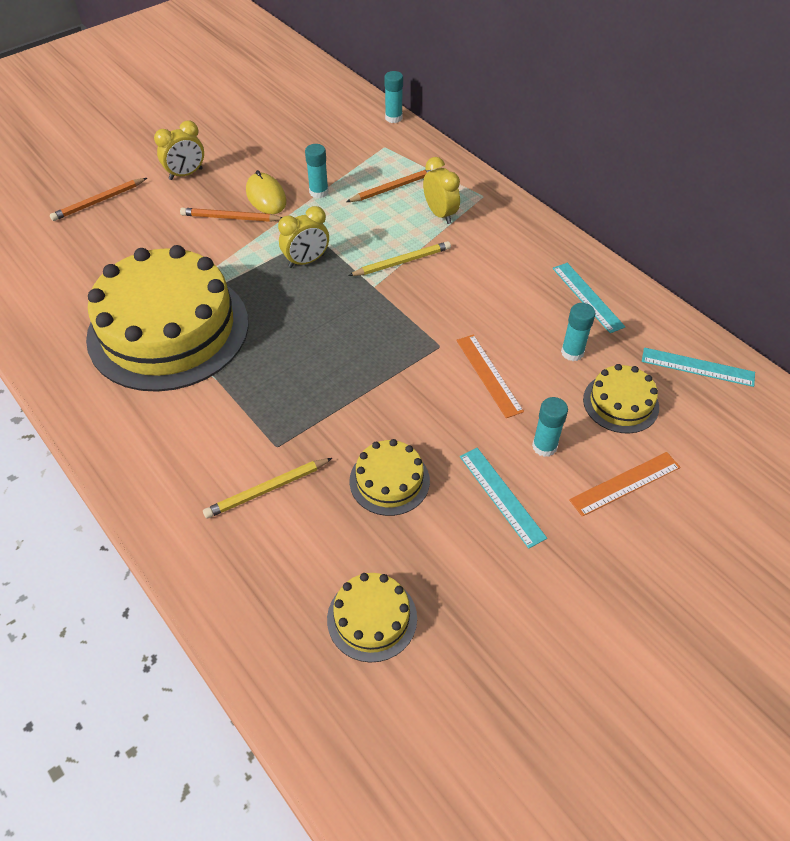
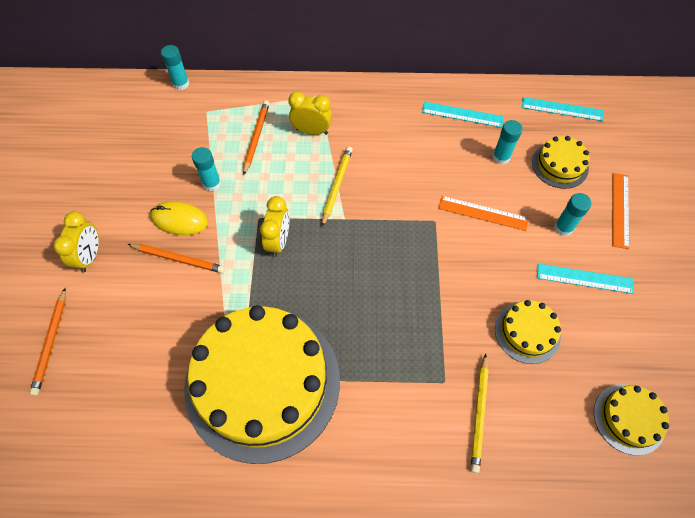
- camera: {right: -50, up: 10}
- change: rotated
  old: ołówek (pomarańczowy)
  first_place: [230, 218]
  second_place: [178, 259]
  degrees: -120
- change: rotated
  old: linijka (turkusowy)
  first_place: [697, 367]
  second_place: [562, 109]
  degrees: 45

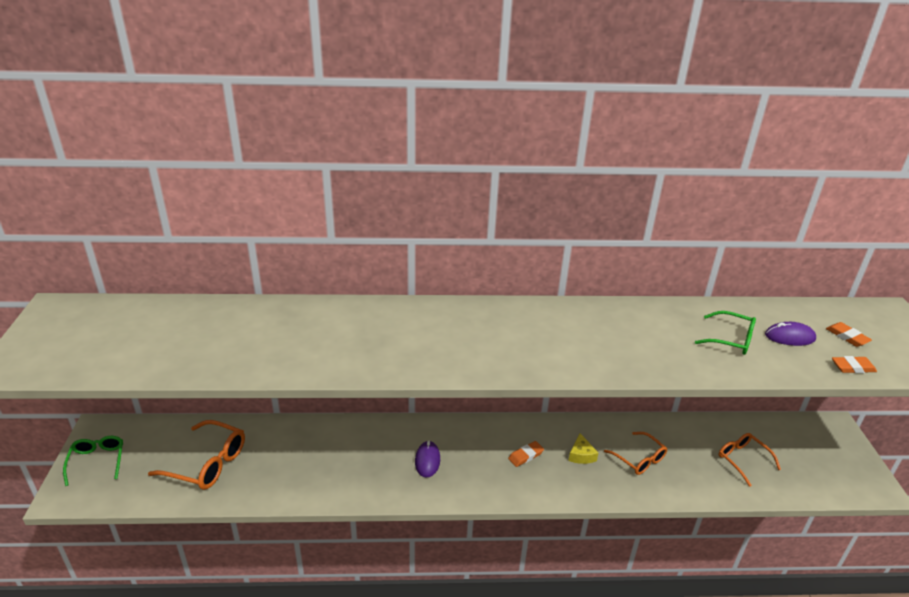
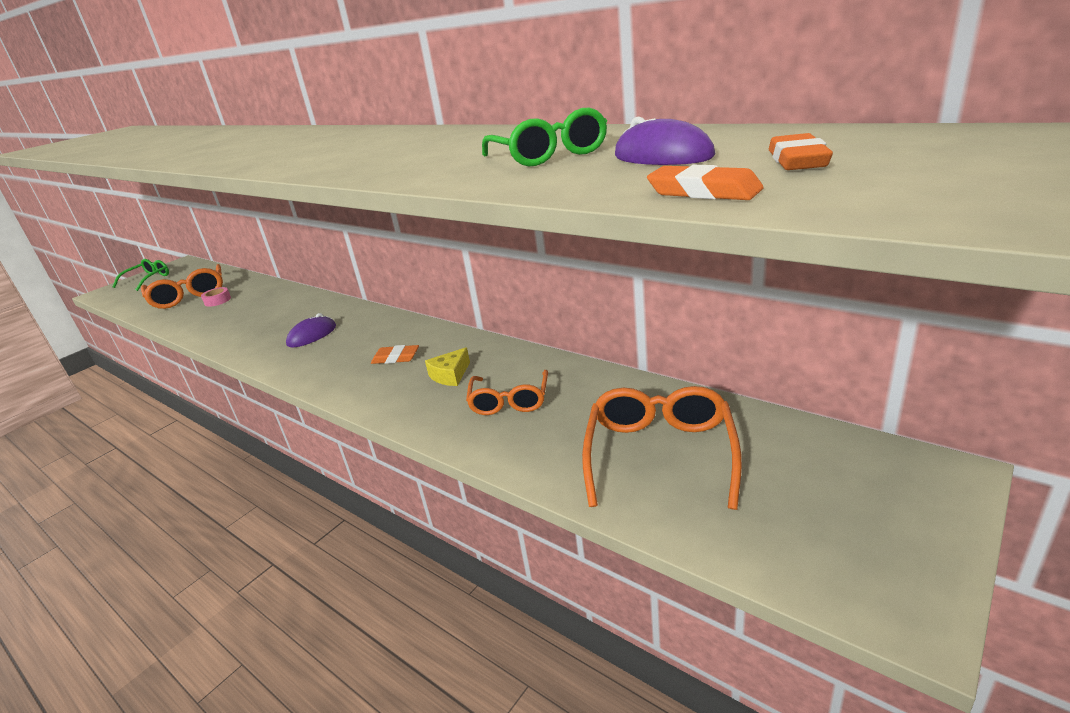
- camera: {right: 45, up: -5}
- change: new
  new: taśma klejąca (różowy)
  second_place: [217, 300]
- change: scaled
  old: okulary (pomarańczowy)
  first_place: [743, 460]
  second_place: [660, 454]
  factor: 1.51

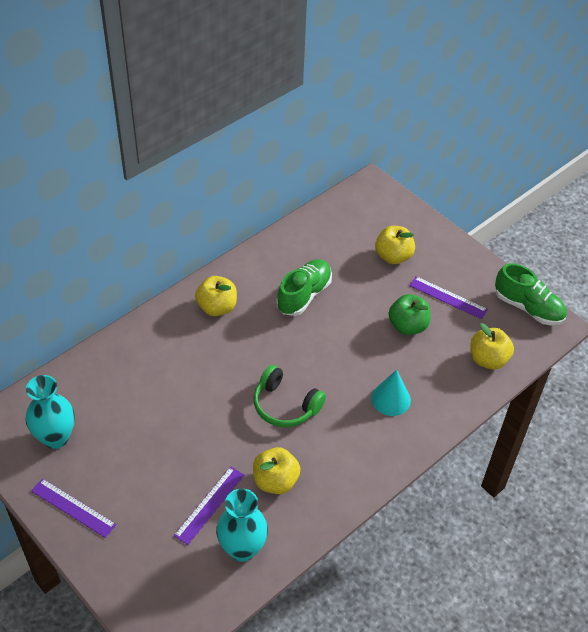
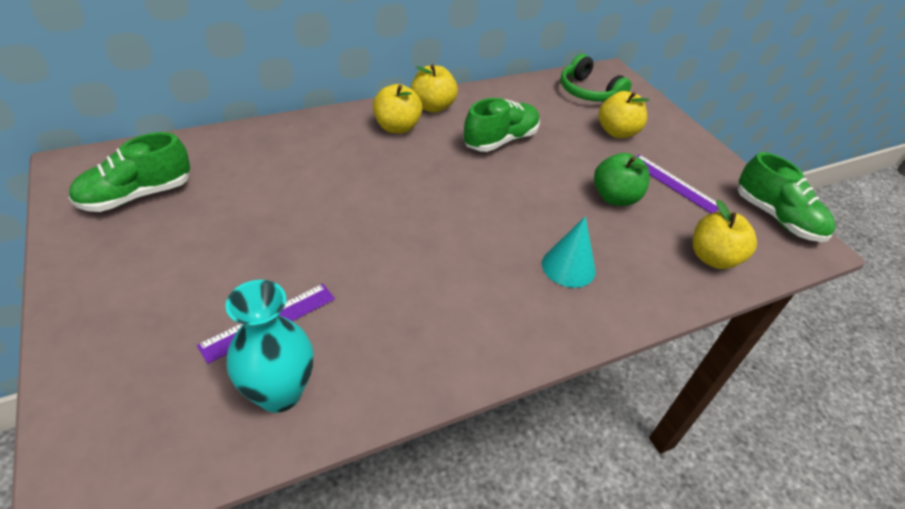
- camera: {right: 15, up: -5}
- change: swapped
  old: wazon (turkusowy)
  new: but (zielony)
  first_place: [56, 437]
  second_place: [137, 195]
- change: shifted
  old: jabłko (żółty)
  first_place: [275, 481]
  second_place: [432, 107]
- change: shifted
  old: słuchawki (zielony)
  first_place: [285, 405]
  second_place: [588, 92]
- change: gone
  old: linijka (fioletowy)
  first_place: [73, 507]

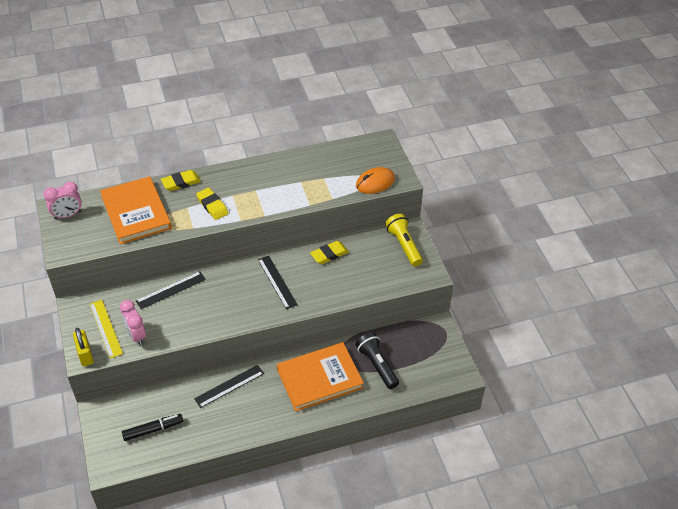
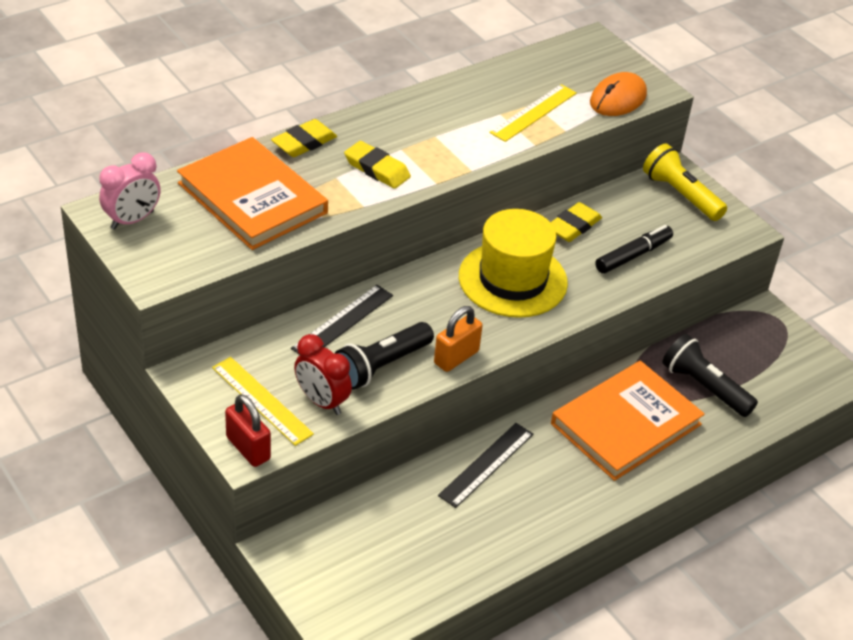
- camera: {right: -20, up: -5}
- change: repainted
  old: kłódka (żółty)
  new: kłódka (czerwony)
  first_place: [85, 355]
  second_place: [248, 448]
- change: repainted
  old: budzik (różowy)
  new: budzik (czerwony)
  first_place: [136, 335]
  second_place: [322, 401]
- change: new
  new: latarka (czarny)
  second_place: [381, 366]
- change: new
  new: kłódka (pomarańczowy)
  second_place: [456, 357]
- change: swapped
  old: linijka (czarny)
  new: kapelusz (żółty)
  first_place: [277, 282]
  second_place: [512, 279]
- change: new
  new: linijka (żółty)
  second_place: [533, 112]
- change: shifted
  old: flamaster (czarny)
  first_place: [153, 430]
  second_place: [633, 255]

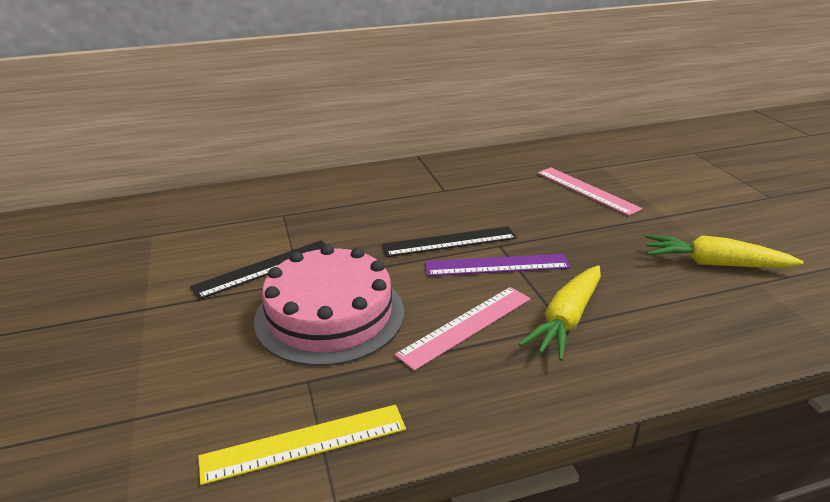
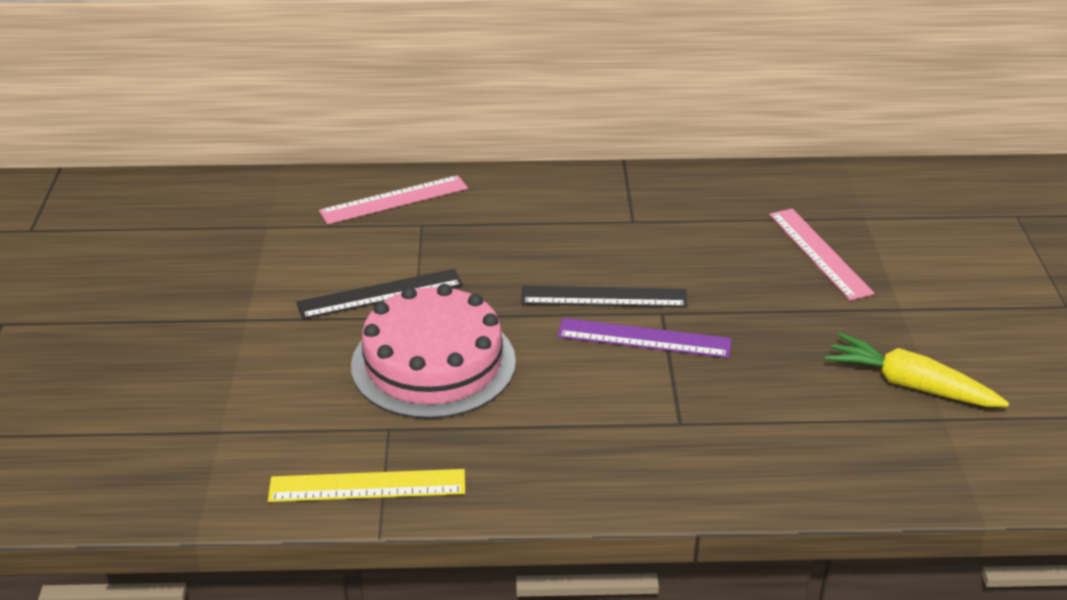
- camera: {right: 15, up: 5}
- change: shifted
  old: linijka (różowy)
  first_place: [466, 326]
  second_place: [394, 199]
- change: gone
  old: marchewka (żółty)
  first_place: [566, 320]

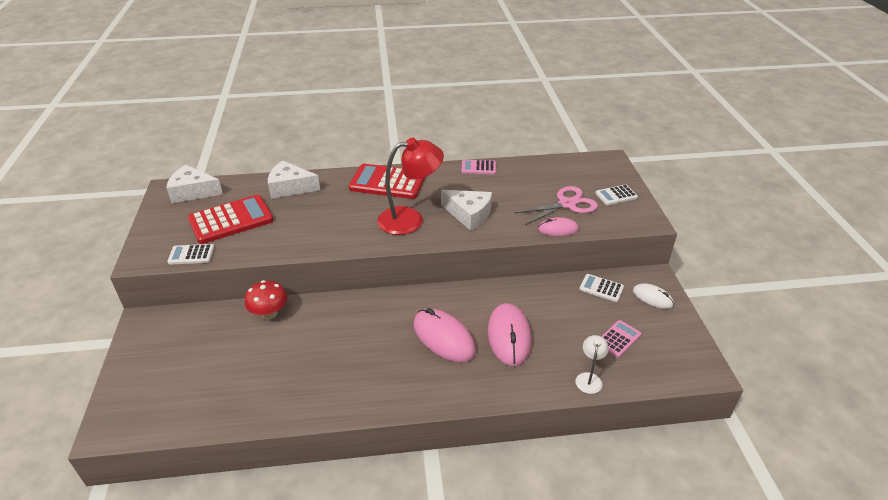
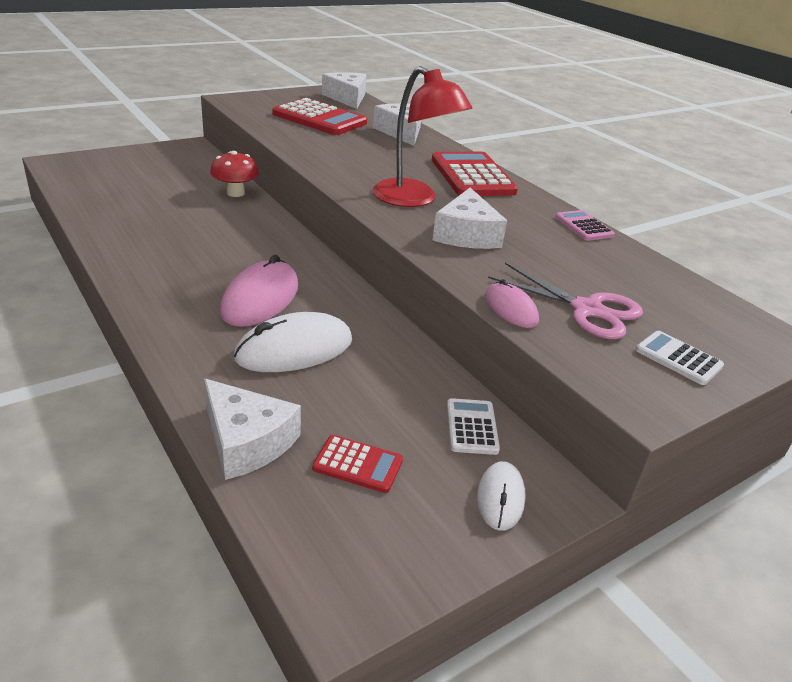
- camera: {right: 60, up: -5}
- change: swapped
  old: lampka (biały)
  new: ser (biały)
  first_place: [589, 378]
  second_place: [246, 441]
- change: repainted
  old: myszka (różowy)
  new: myszka (biały)
  first_place: [509, 336]
  second_place: [294, 349]
- change: repainted
  old: kalkulator (różowy)
  new: kalkulator (czerwony)
  first_place: [618, 339]
  second_place: [358, 464]
- change: gone
  old: kalkulator (biały)
  first_place: [191, 255]

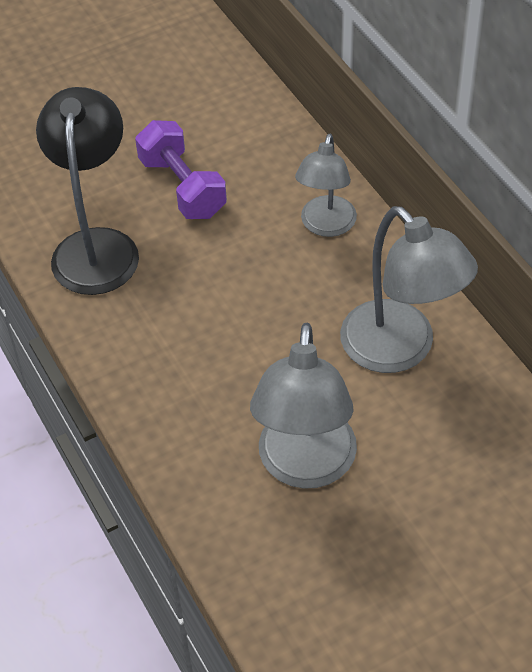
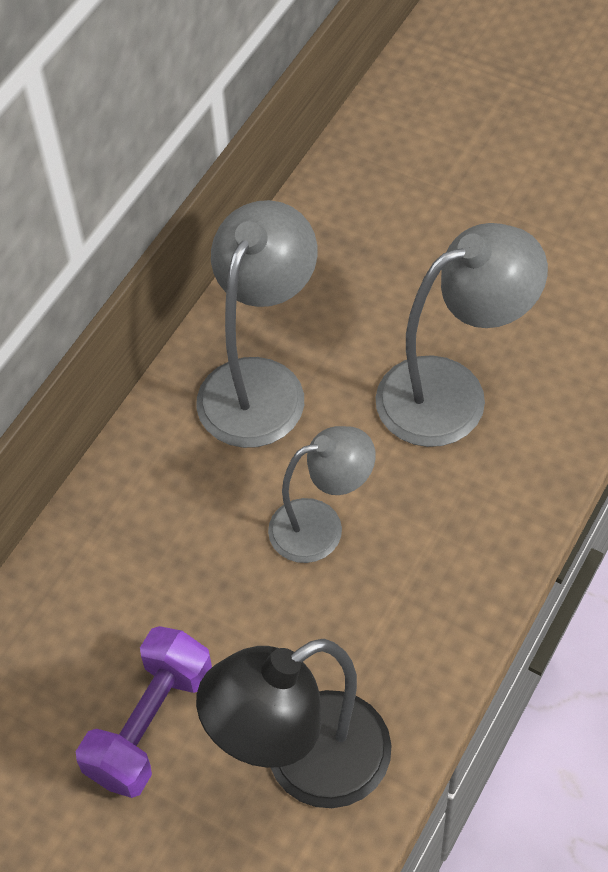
- camera: {right: -120, up: 5}
- change: shifted
  old: lampka (szary)
  first_place: [326, 226]
  second_place: [321, 526]

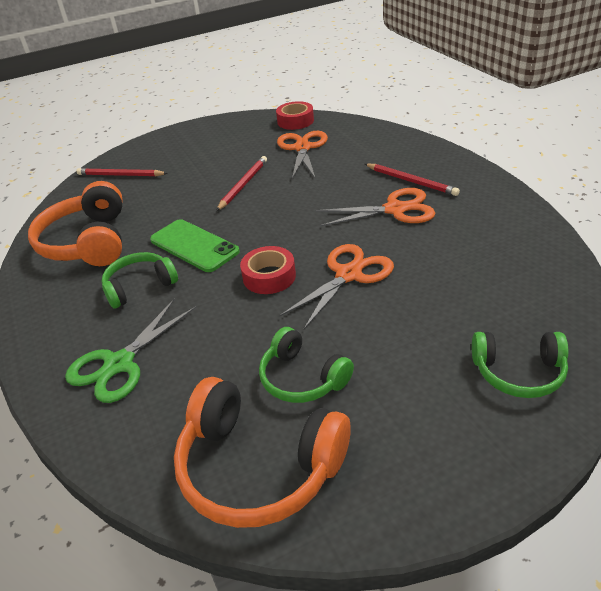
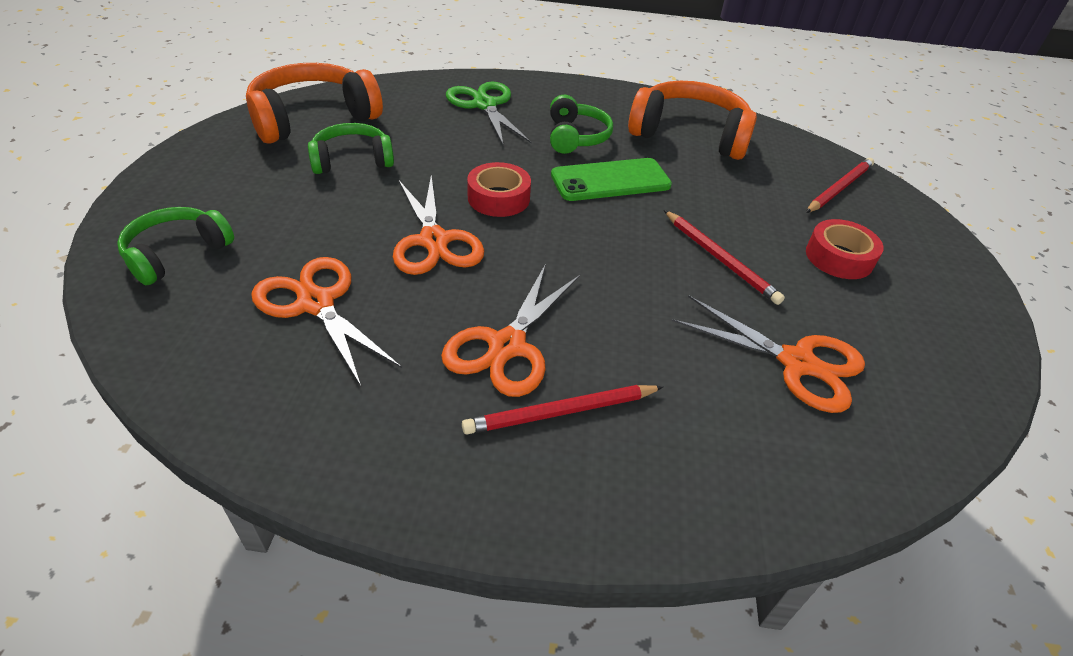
- camera: {right: 115, up: 5}
- change: new
  new: nożyczki (pomarańczowy)
  second_place: [316, 303]
- change: shifted
  old: taśma klejąca (czerwony)
  first_place: [295, 121]
  second_place: [839, 257]

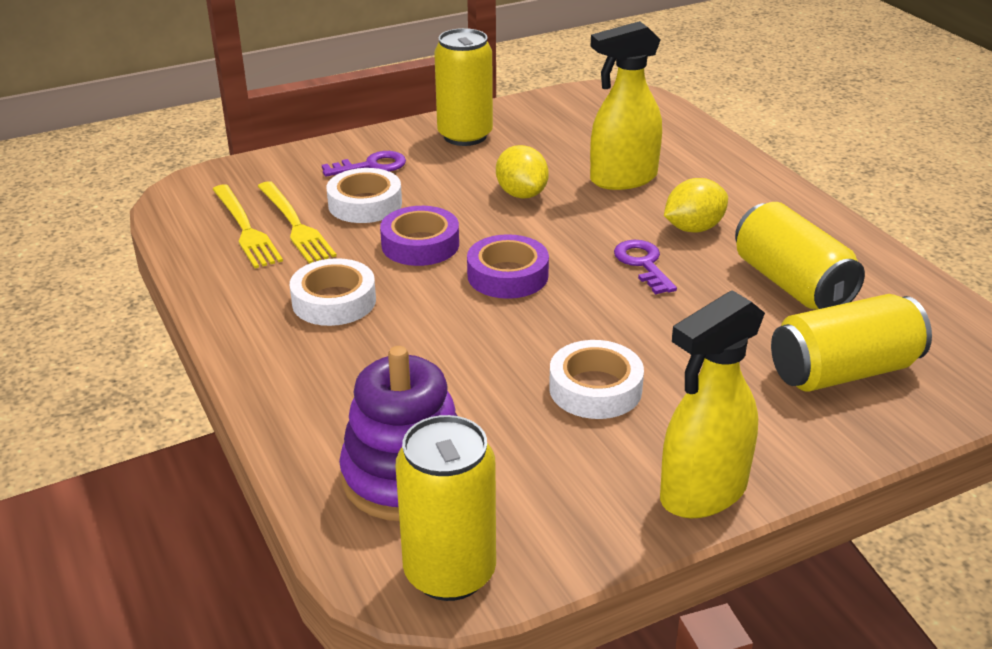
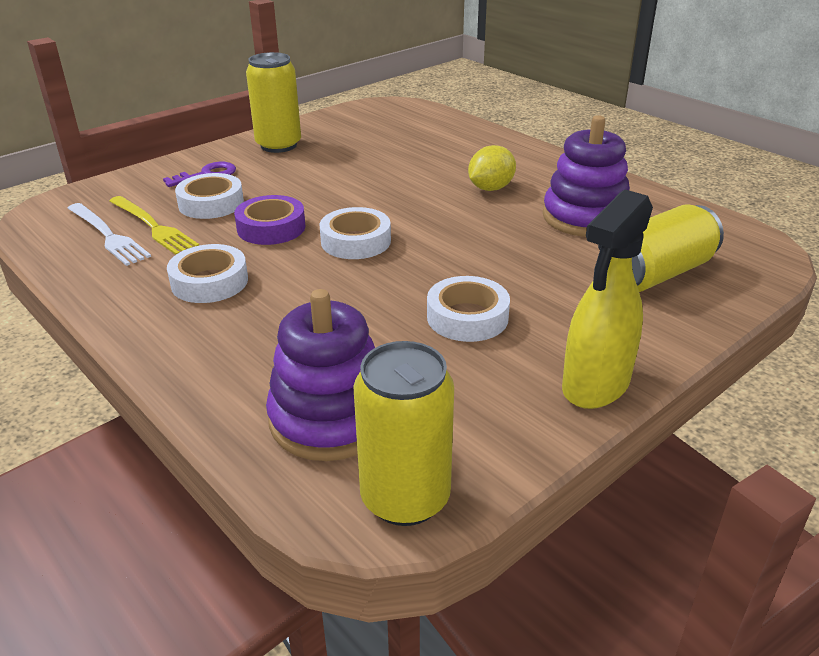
- camera: {right: -15, up: 0}
- change: repainted
  old: widelec (żółty)
  new: widelec (biały)
  first_place: [245, 228]
  second_place: [107, 235]
- change: repainted
  old: taśma klejąca (fioletowy)
  new: taśma klejąca (biały)
  first_place: [507, 275]
  second_place: [355, 241]
- change: swapped
  old: puszka (żółty)
  new: zabawka nakładanka (fioletowy)
  first_place: [792, 284]
  second_place: [585, 217]
- change: gone
  old: cytryna (żółty)
  first_place: [521, 194]
- change: gone
  old: spryskiwacz (żółty)
  first_place: [622, 179]
- change: gone
  old: klucz (fioletowy)
  first_place: [643, 264]

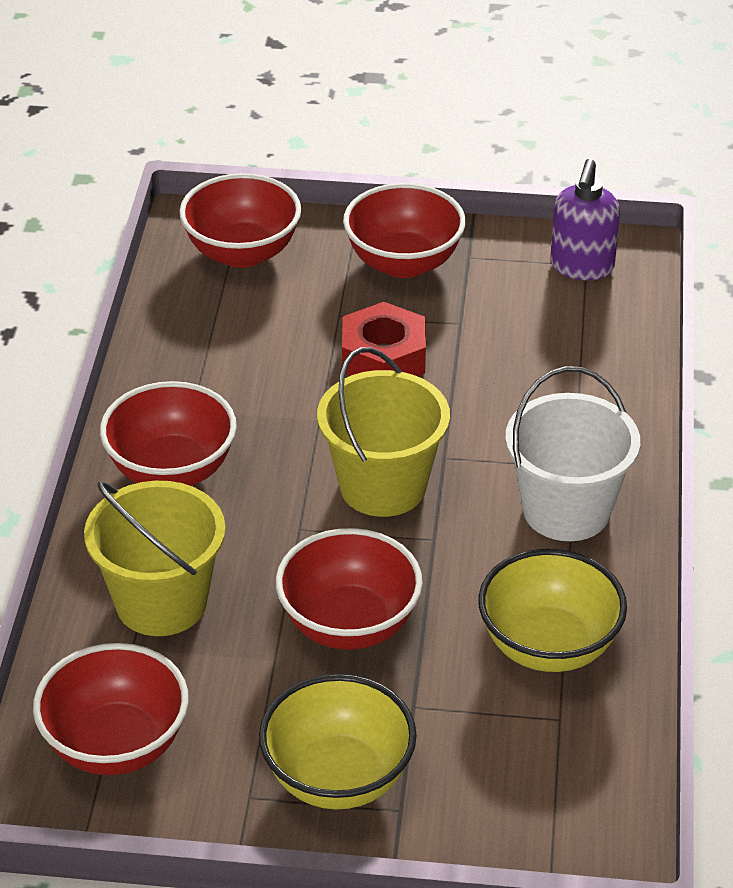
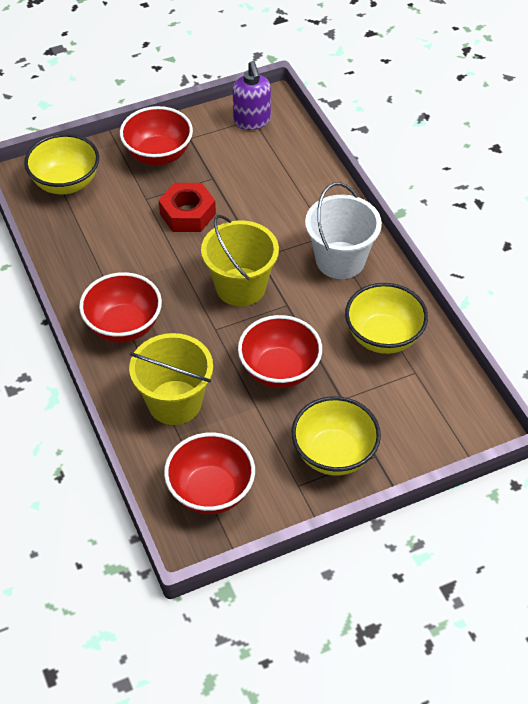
- camera: {right: -30, up: 10}
- change: repainted
  old: miska (czerwony)
  new: miska (żółty)
  first_place: [242, 253]
  second_place: [66, 183]

